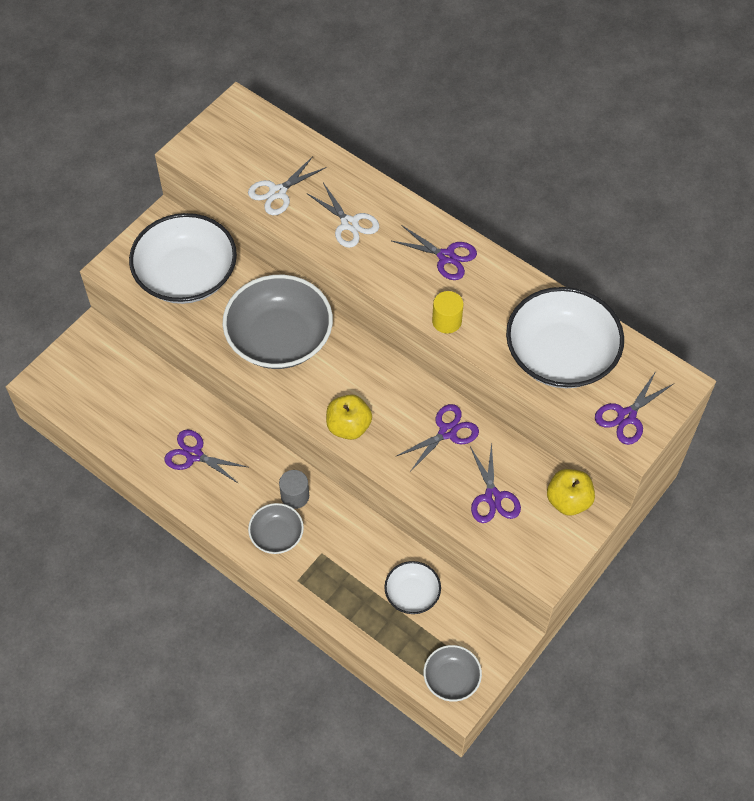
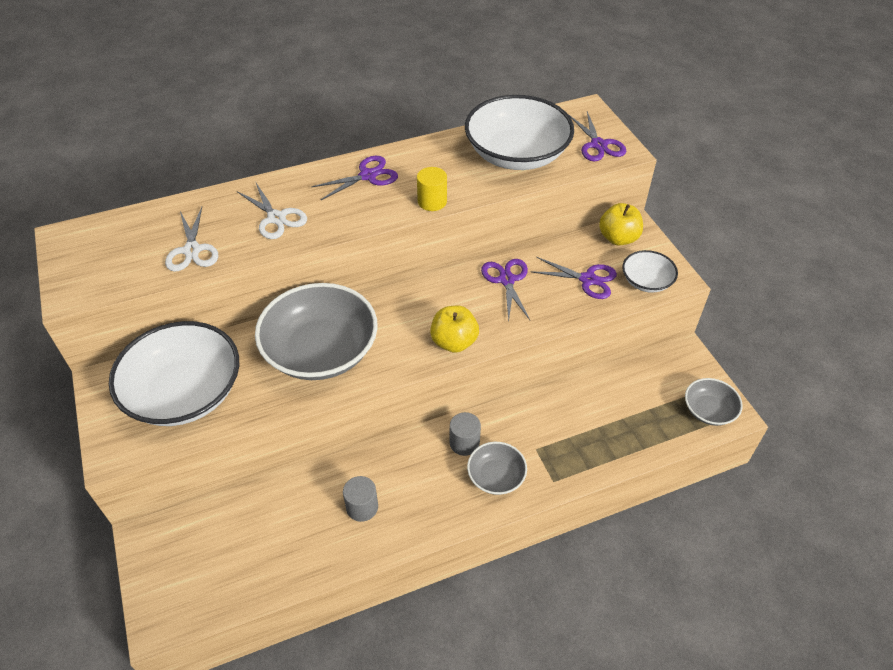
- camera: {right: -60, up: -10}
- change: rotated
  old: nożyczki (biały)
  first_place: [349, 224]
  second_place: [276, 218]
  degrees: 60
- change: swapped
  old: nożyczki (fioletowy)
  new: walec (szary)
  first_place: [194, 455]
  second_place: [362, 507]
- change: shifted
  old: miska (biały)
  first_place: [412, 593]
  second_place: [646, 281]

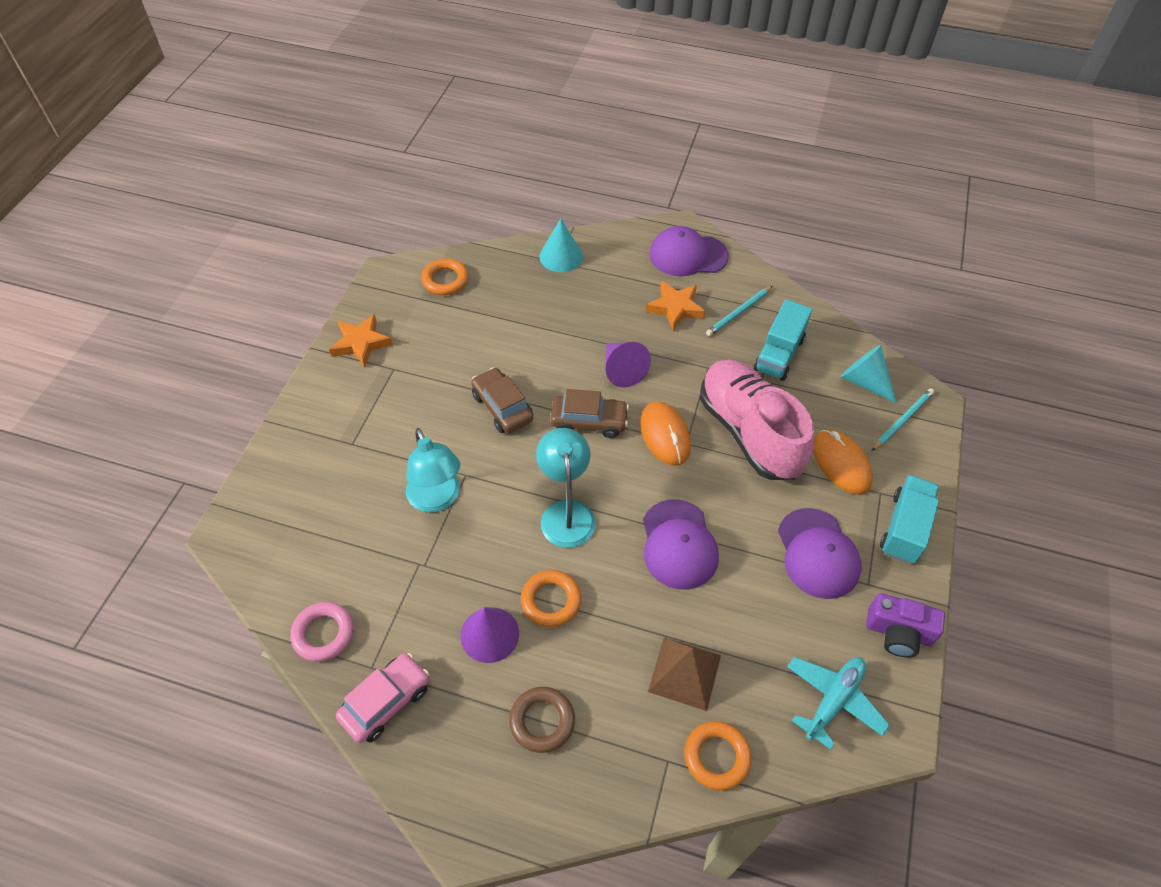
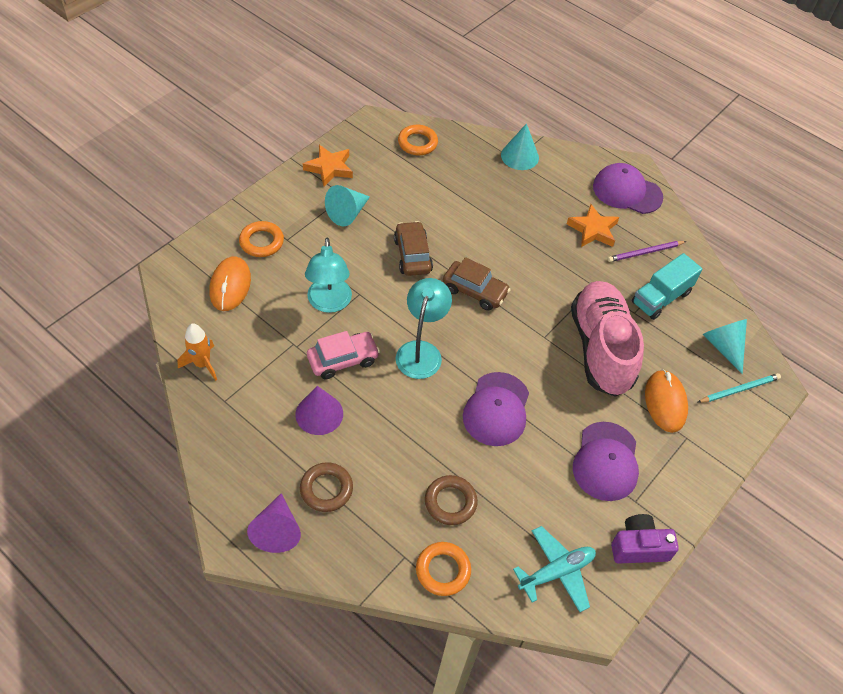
- camera: {right: 20, up: 0}
- change: swapped
  old: pierścień (różowy)
  new: rakieta (pomarańczowy)
  first_place: [323, 633]
  second_place: [202, 364]
- change: shifted
  old: myszka (pomarańczowy)
  first_place: [665, 435]
  second_place: [230, 286]
- change: shifted
  old: pierścień (pomarańczowy)
  first_place: [551, 601]
  second_place: [261, 242]
- change: shifted
  old: stożek (fioletowy)
  first_place: [622, 370]
  second_place: [277, 530]
- change: shifted
  old: samochód (różowy)
  first_place: [386, 702]
  second_place: [343, 360]
- change: new
  new: stożek (turkusowy)
  second_place: [347, 213]
- change: swapped
  old: piramida (brązowy)
  new: pierścień (brązowy)
  first_place: [684, 673]
  second_place: [450, 502]
- change: repainted
  old: ołówek (turkusowy)
  new: ołówek (fioletowy)
  first_place: [738, 312]
  second_place: [645, 252]
- change: rotated
  old: aparat fotograficzny (fioletowy)
  first_place: [898, 633]
  second_place: [639, 547]
  degrees: 135
- change: gone
  old: ciężarówka (turkusowy)
  first_place: [904, 528]

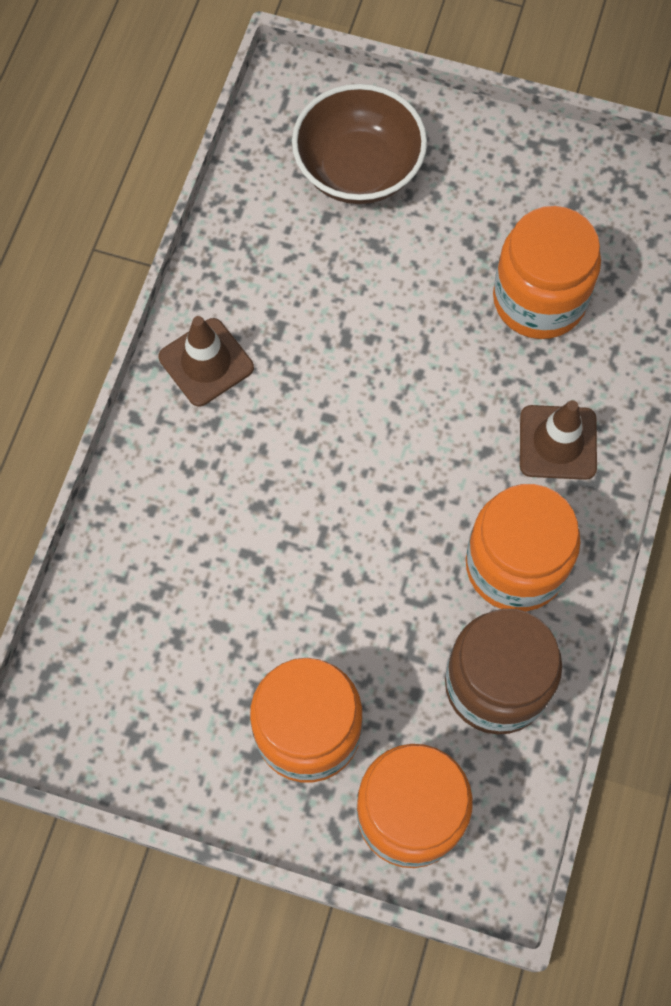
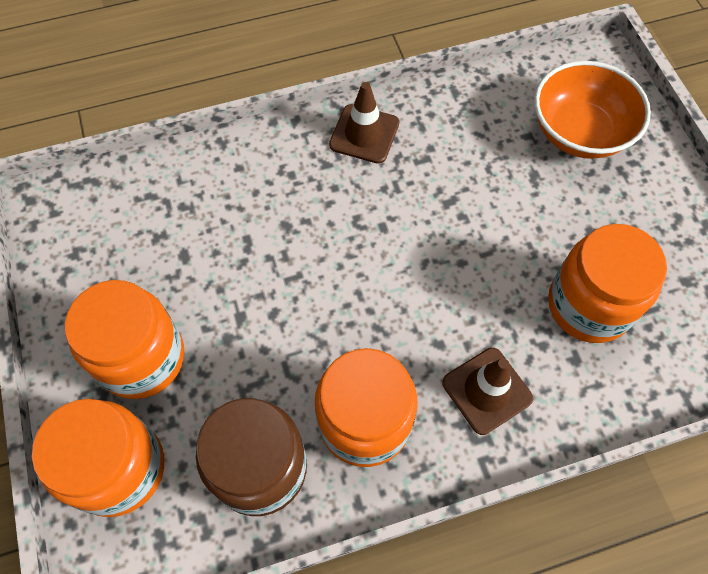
- camera: {right: 55, up: -5}
- change: repainted
  old: miska (brązowy)
  new: miska (pomarańczowy)
  first_place: [358, 169]
  second_place: [579, 132]

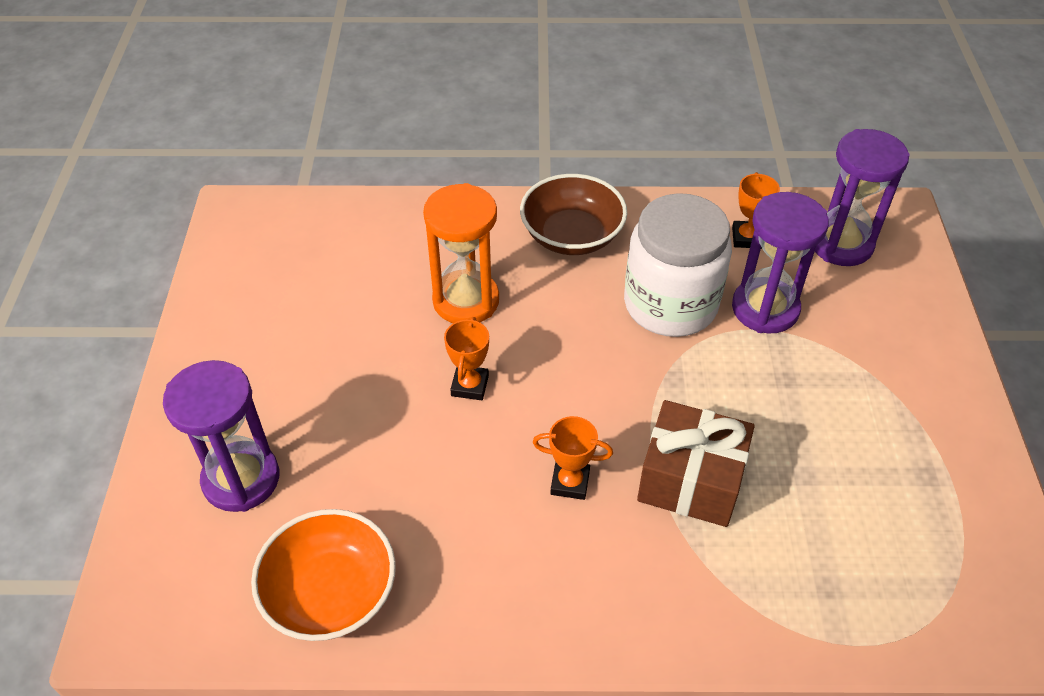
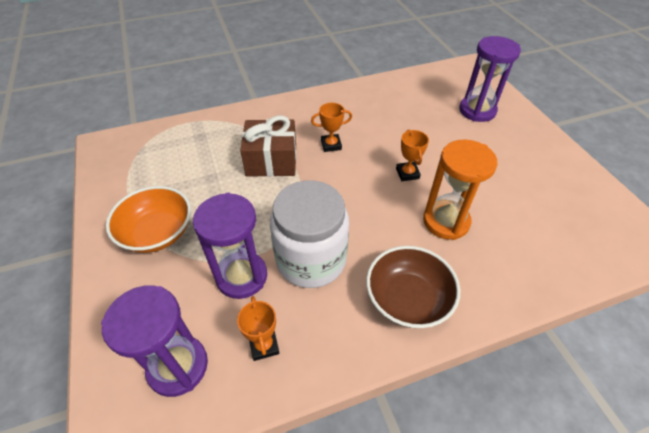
- camera: {right: 160, up: 0}
- change: shifted
  old: miska (pomarańczowy)
  first_place: [330, 593]
  second_place: [157, 232]

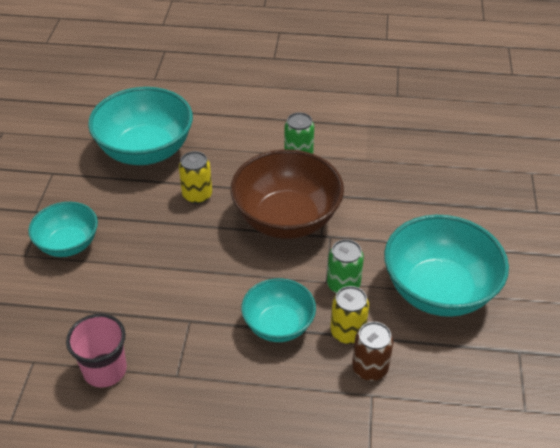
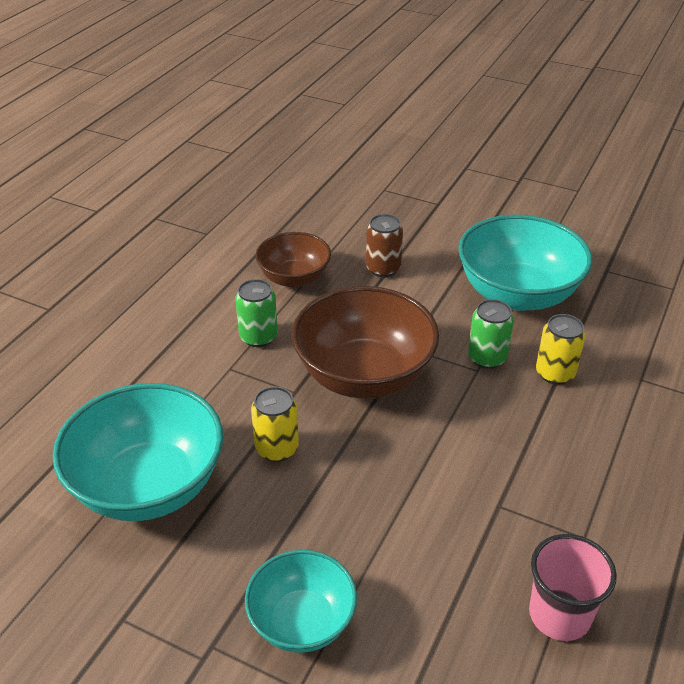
- camera: {right: -70, up: -5}
- change: new
  new: miska (brązowy)
  second_place: [294, 278]
- change: shifted
  old: puszka (brązowy)
  first_place: [370, 368]
  second_place: [383, 268]
- change: gone
  old: miska (turkusowy)
  first_place: [278, 325]

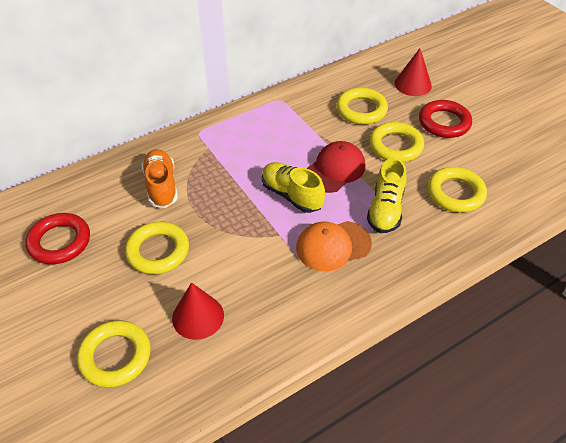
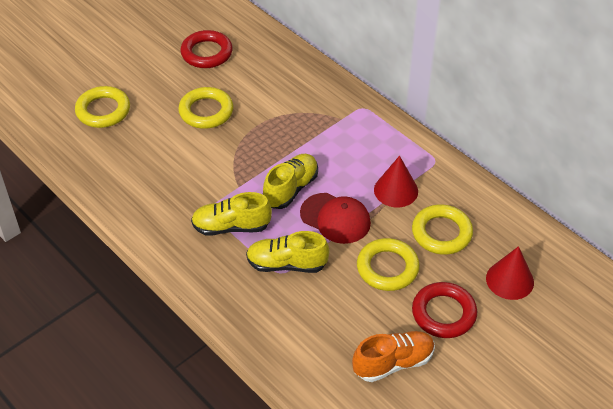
- camera: {right: 80, up: 0}
- change: swapped
  old: czapka (pomarańczowy)
  new: but (żółty)
  first_place: [333, 246]
  second_place: [231, 227]
- change: shifted
  old: but (pomarańczowy)
  first_place: [161, 186]
  second_place: [393, 363]
- change: shifted
  old: stożek (czerwony)
  first_place: [198, 316]
  second_place: [396, 190]
- change: gone
  old: pierścień (żółty)
  first_place: [455, 193]

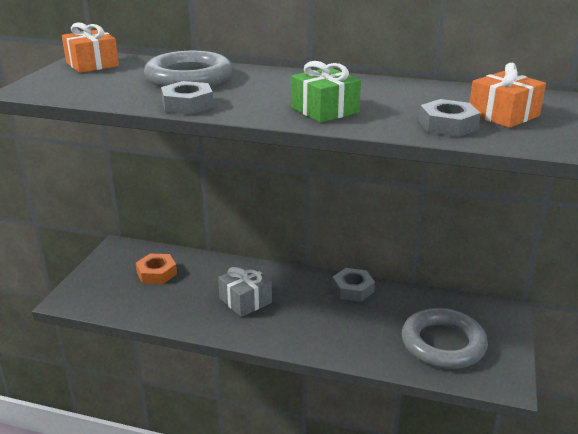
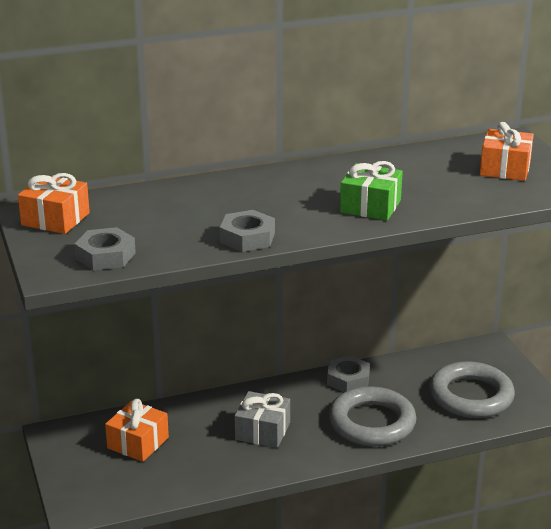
- camera: {right: -35, up: 0}
- change: shifted
  old: nakrętka (szary)
  first_place: [448, 125]
  second_place: [105, 256]
- change: swapped
  old: nakrętka (pomarańczowy)
  new: prezent (pomarańczowy)
  first_place: [157, 273]
  second_place: [138, 443]
- change: shifted
  old: pierścień (szary)
  first_place: [189, 78]
  second_place: [372, 423]

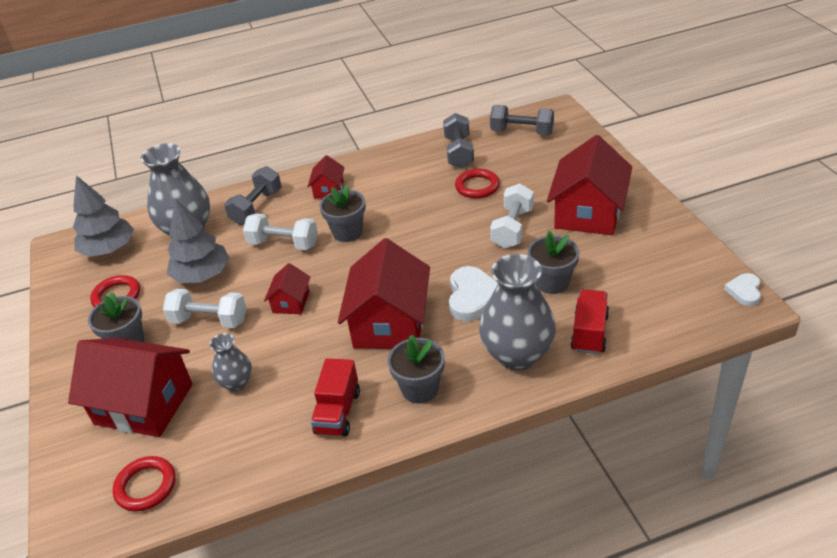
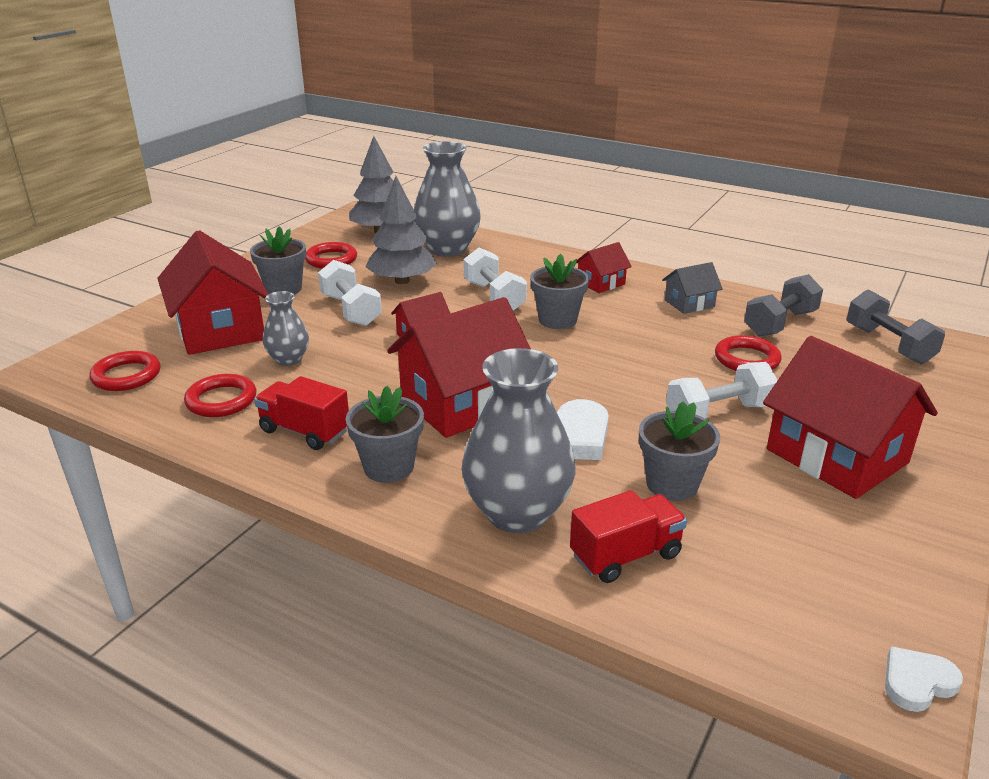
- camera: {right: 45, up: -10}
- change: new
  new: pierścień (czerwony)
  second_place: [221, 400]
- change: rotated
  old: ciężarówka (czerwony)
  first_place: [338, 412]
  second_place: [305, 431]
  degrees: 60
- change: new
  new: domek (szary)
  second_place: [689, 303]
- change: rotated
  old: domek (czerwony)
  first_place: [588, 212]
  second_place: [836, 456]
  degrees: 75
- change: gone
  old: hantel (szary)
  first_place: [257, 207]

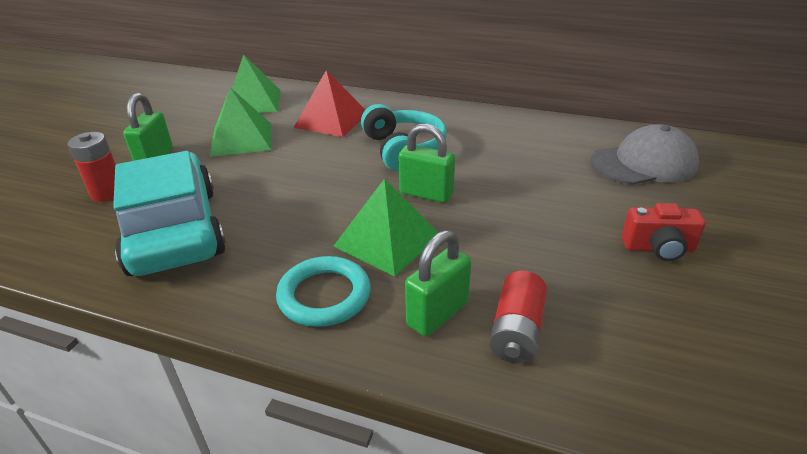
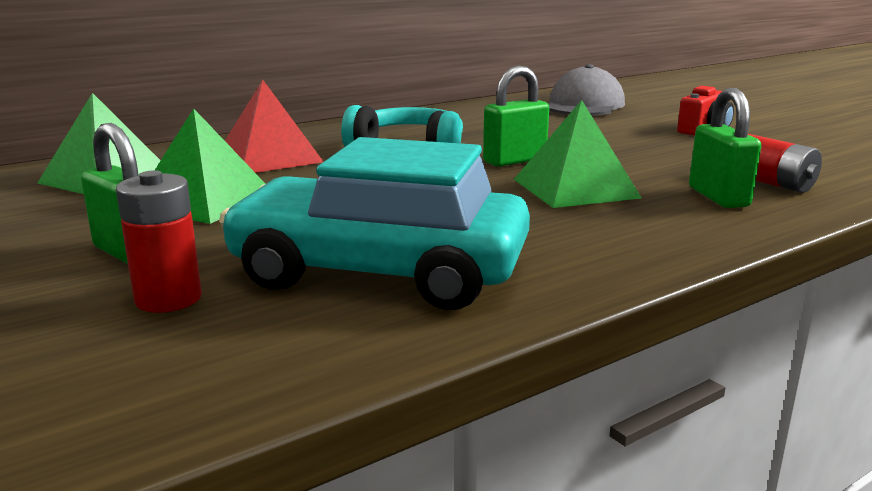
- camera: {right: -55, up: -15}
- change: gone
  old: pierścień (turkusowy)
  first_place: [324, 295]

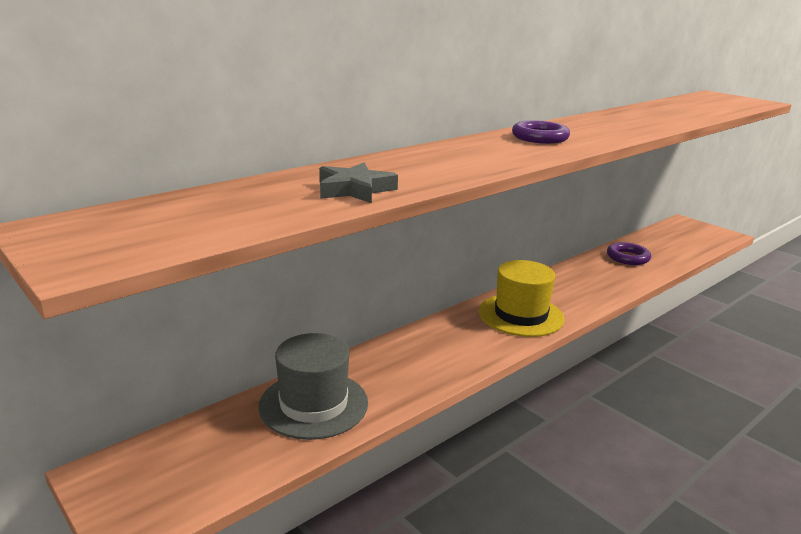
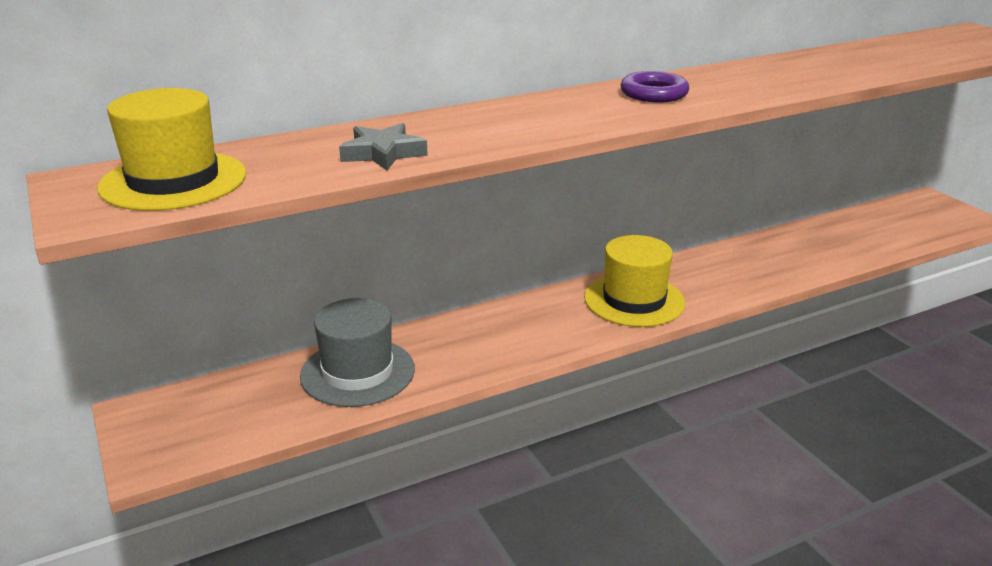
- camera: {right: 15, up: 5}
- change: new
  new: kapelusz (żółty)
  second_place: [173, 181]
- change: gone
  old: pierścień (fioletowy)
  first_place: [628, 257]

